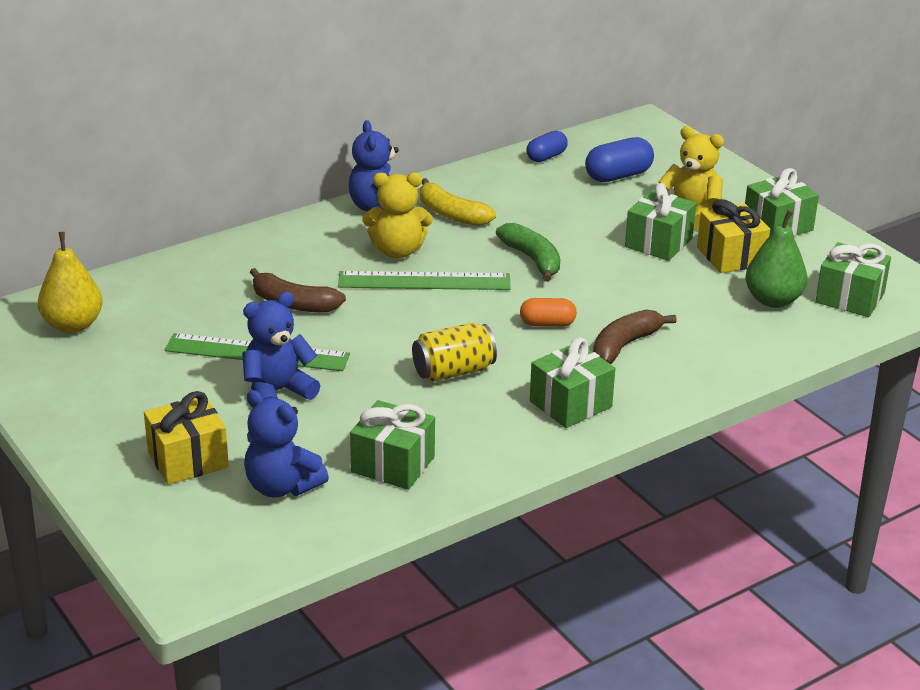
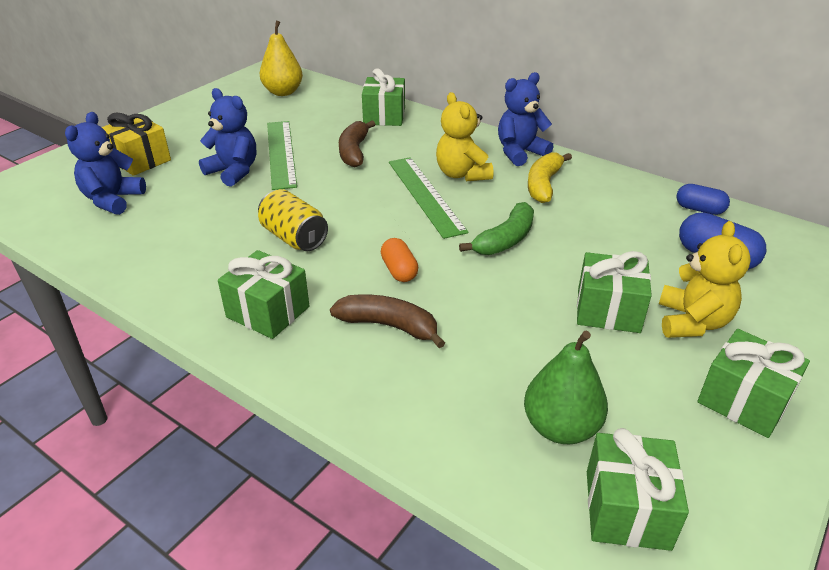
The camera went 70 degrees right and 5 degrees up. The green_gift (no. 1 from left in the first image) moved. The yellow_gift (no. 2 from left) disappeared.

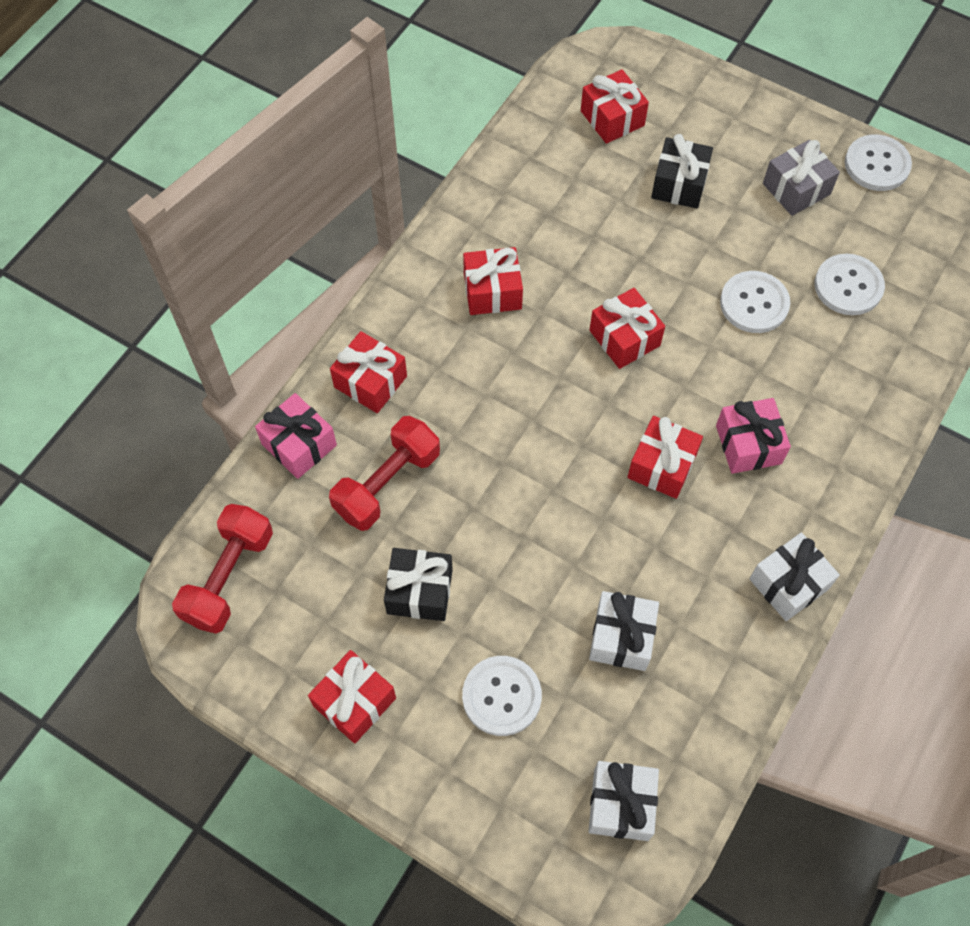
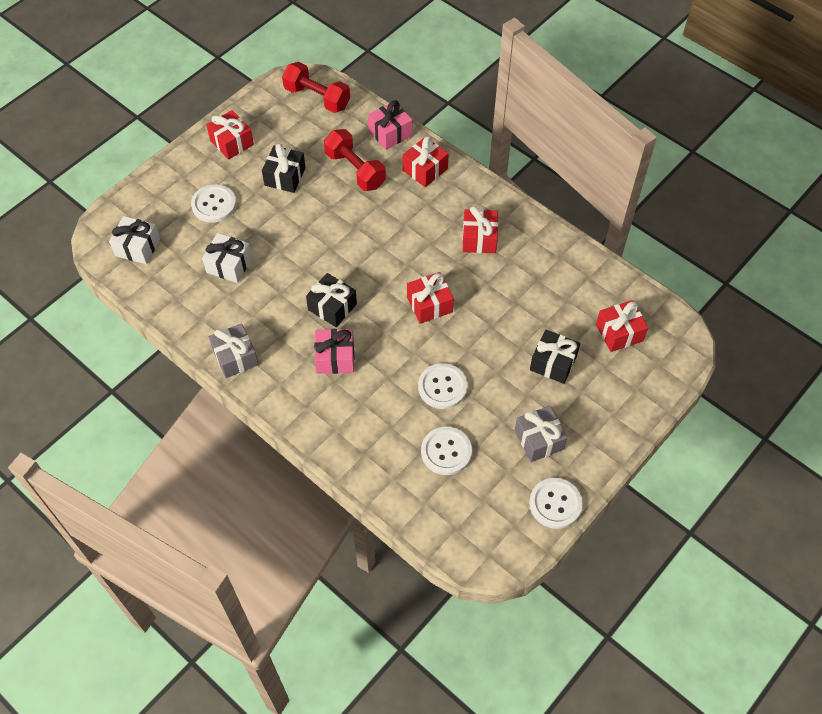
The camera went 100 degrees right and 5 degrees down. The white_gift (no. 3 from left) became the grey_gift (no. 1 from left). The red_gift (no. 6 from left) became the black_gift (no. 2 from left).

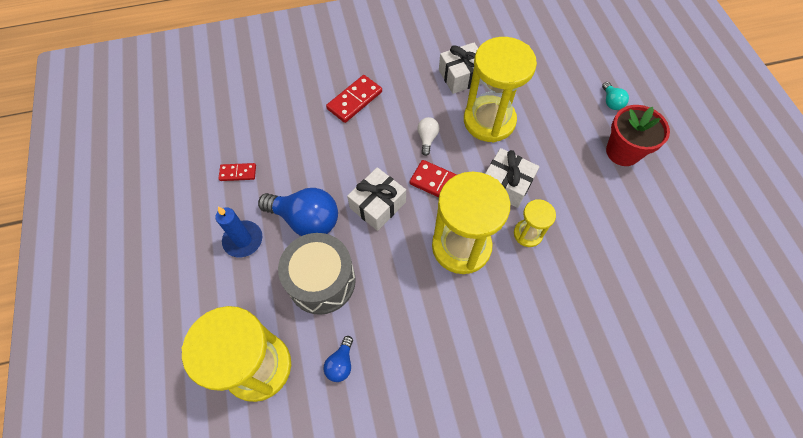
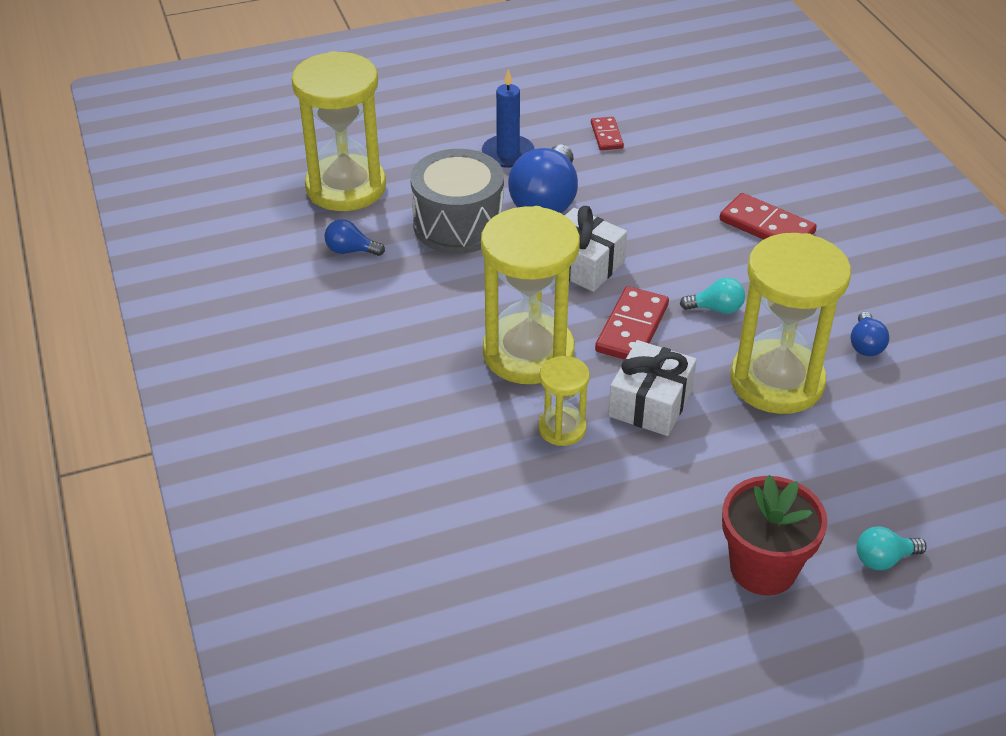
The camera went 85 degrees right and 20 degrees down. The white_light_bulb became the turquoise_light_bulb (no. 1 from left). The white_gift (no. 2 from left) was replaced by the blue_light_bulb (no. 3 from left).

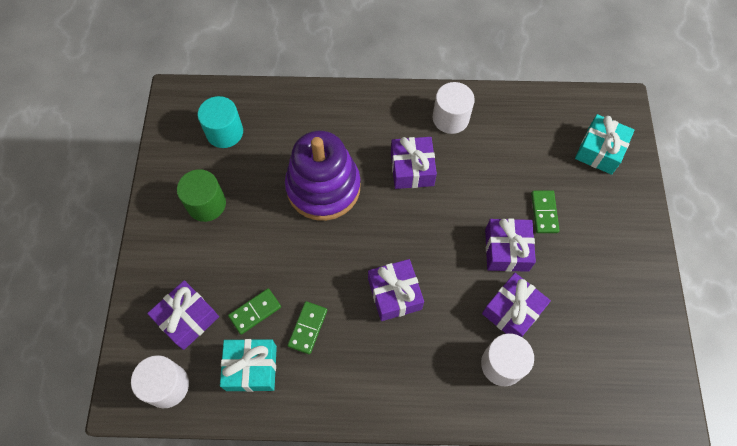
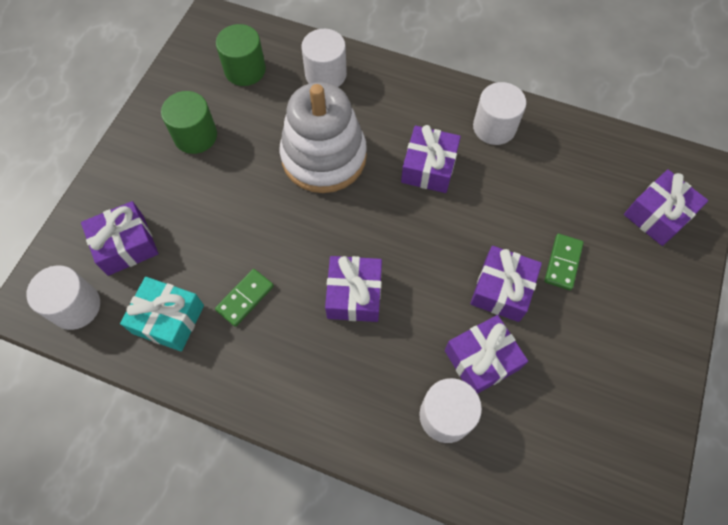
The camera went 20 degrees right and 0 degrees up. The turquoise_cylinder became the green_cylinder (no. 2 from left). The purple_stacking_toy became the white_stacking_toy. The white_cylinder (no. 2 from left) appeared. The turquoise_gift (no. 2 from left) became the purple_gift (no. 6 from left). The green_domino (no. 1 from left) disappeared.

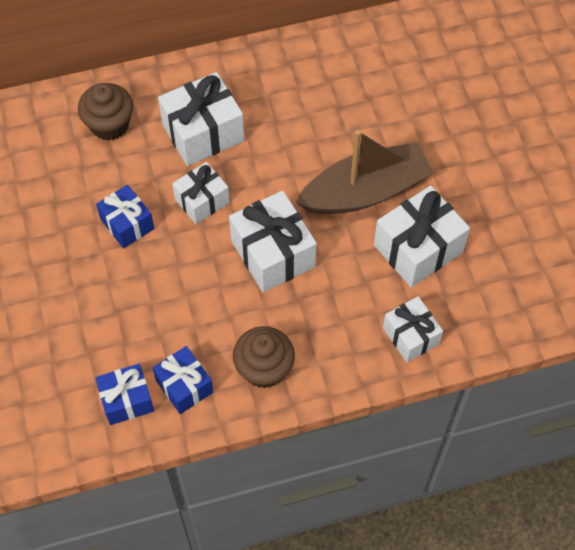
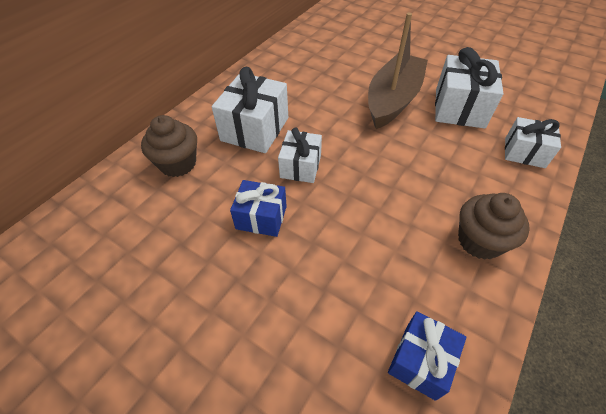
The camera went 40 degrees left and 10 degrees down. The blue_gift (no. 3 from left) disappeared. The white_gift (no. 3 from left) disappeared.

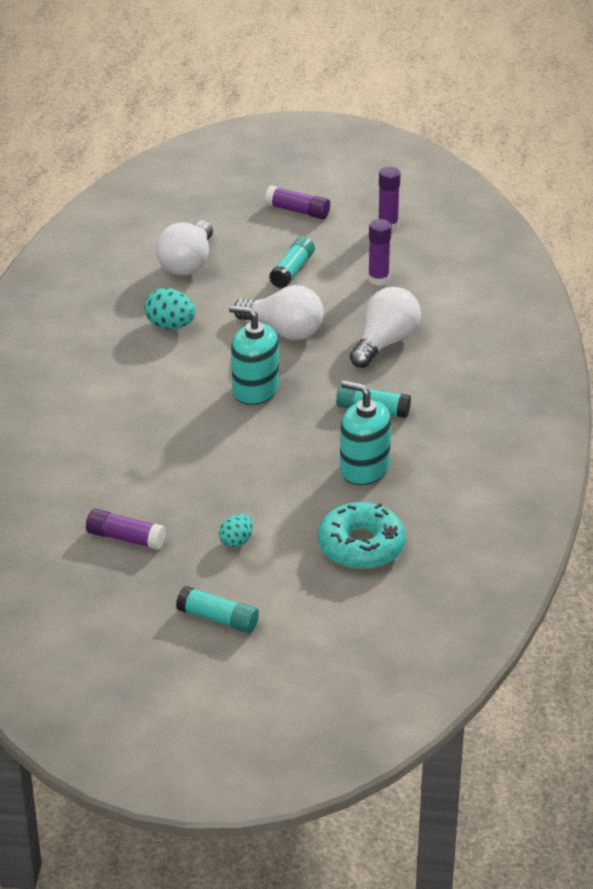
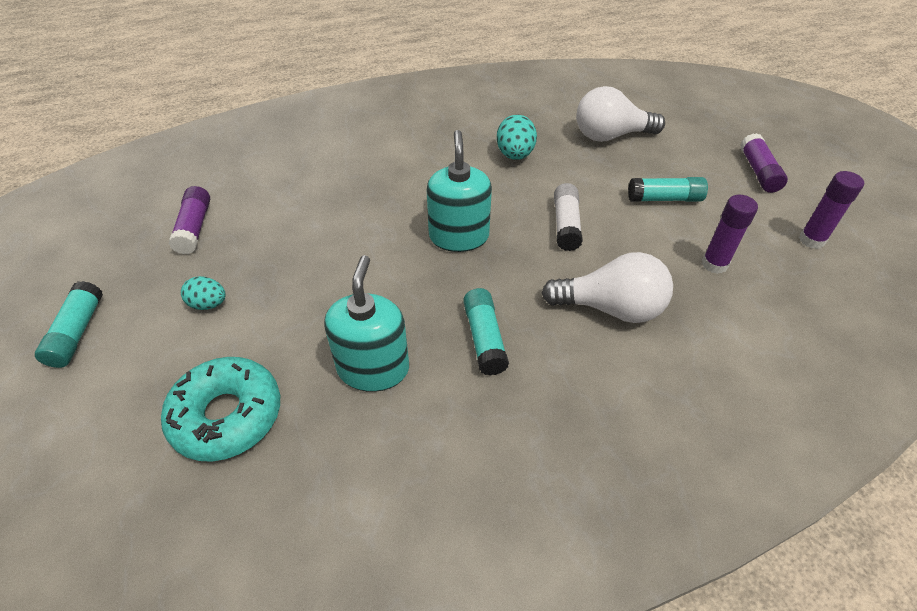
The camera went 65 degrees right and 10 degrees up. The white_light_bulb (no. 2 from left) was replaced by the white_glue_stick.

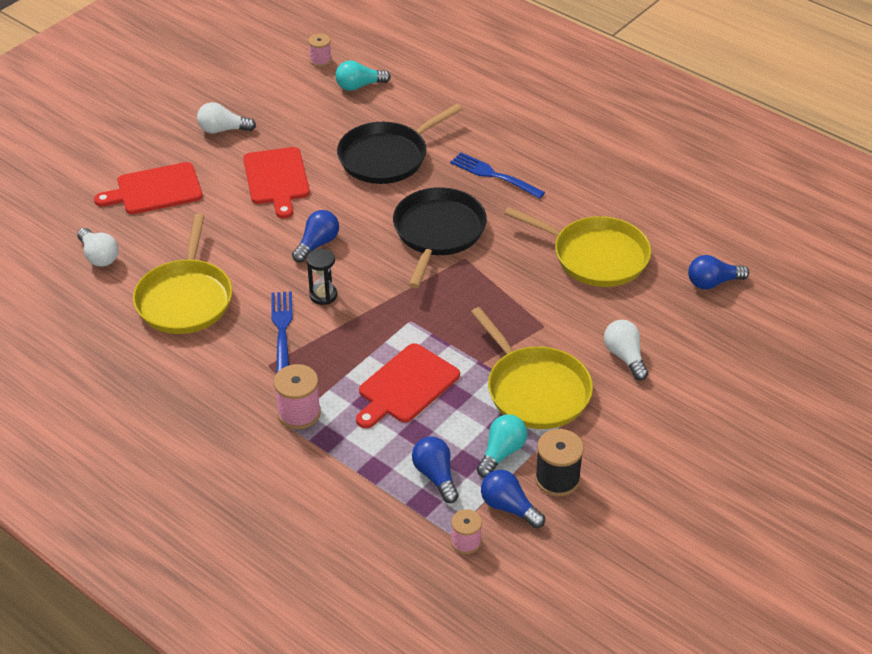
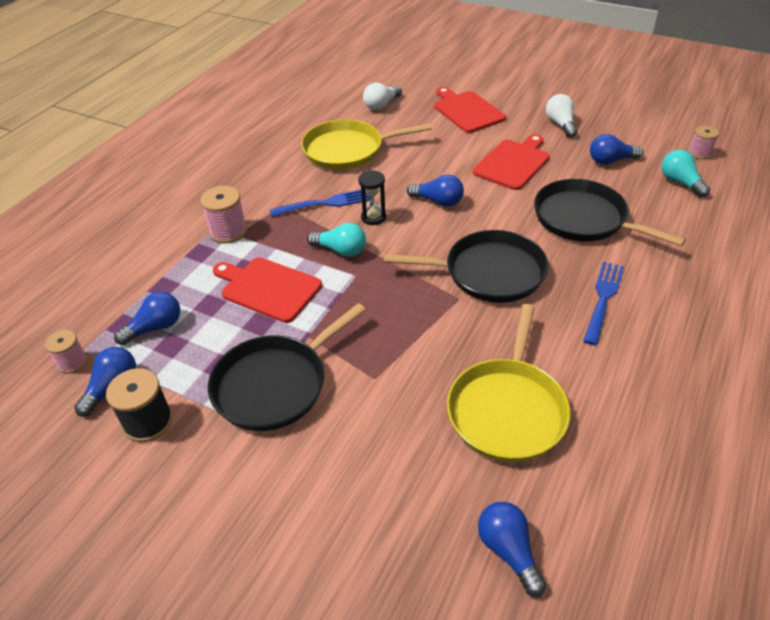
The camera went 80 degrees right and 0 degrees up. The yellow_pan (no. 2 from left) became the black_pan (no. 1 from left). The turquoise_light_bulb (no. 2 from left in the first image) moved. The red_cutting_board (no. 2 from left in the first image) turned 150 degrees clockwise. The blue_light_bulb (no. 5 from left) appeared. The white_light_bulb (no. 3 from left) disappeared.

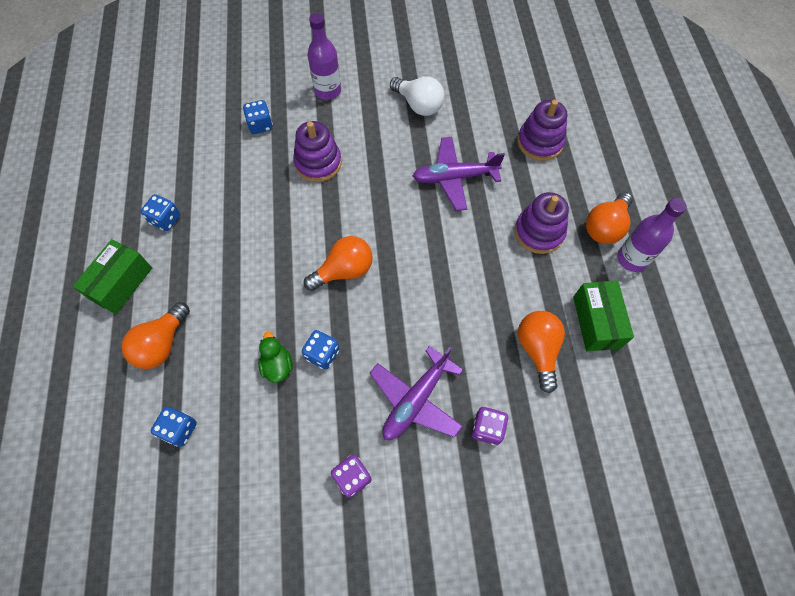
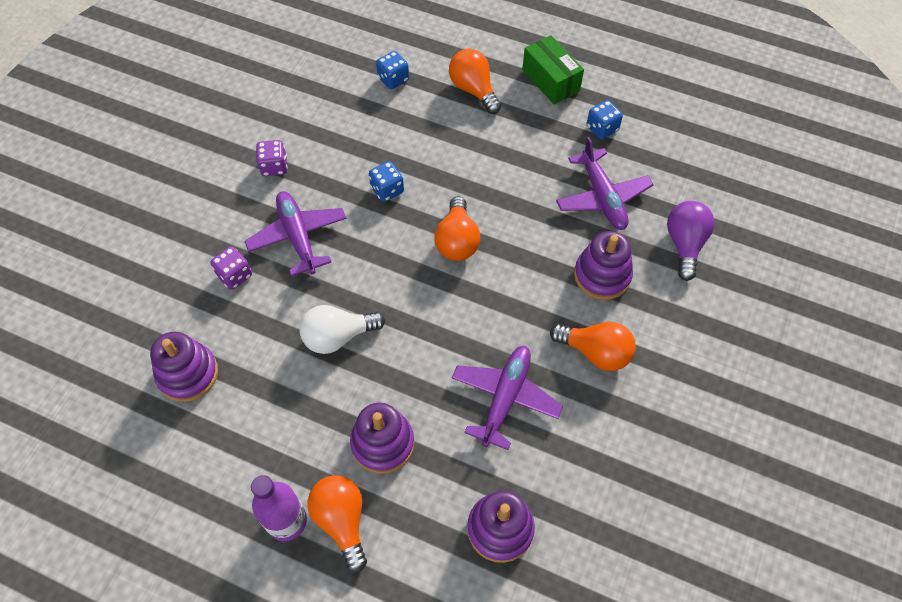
The camera went 120 degrees right and 5 degrees down. The purple_stacking_toy (no. 1 from left) appeared. The white_light_bulb moved. The orange_light_bulb (no. 3 from left in the first image) moved. The purple_plane (no. 3 from left) appeared. The blue_dice (no. 3 from left) was replaced by the purple_light_bulb. The green_duck disappeared. The purple_bottle (no. 1 from left) disappeared. The green_box (no. 2 from left) disappeared.

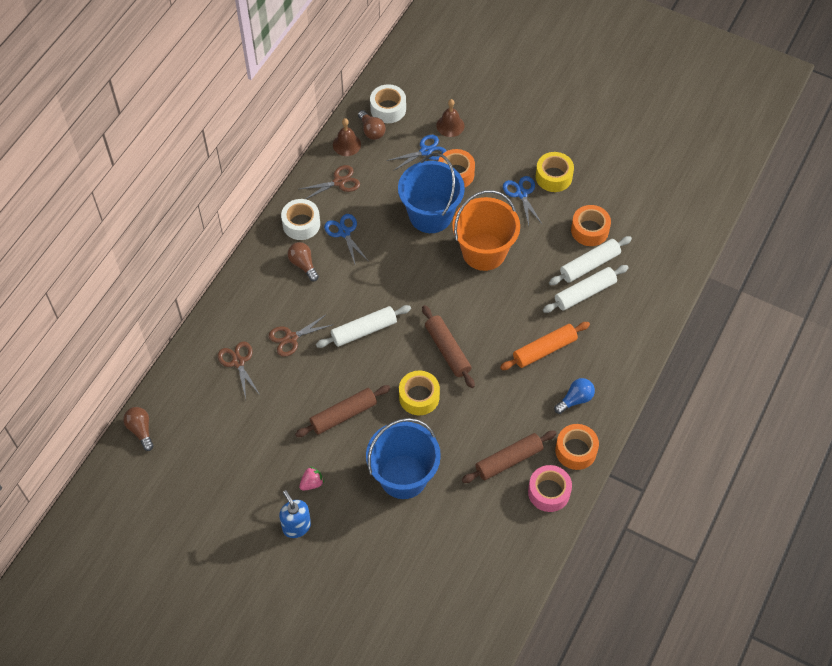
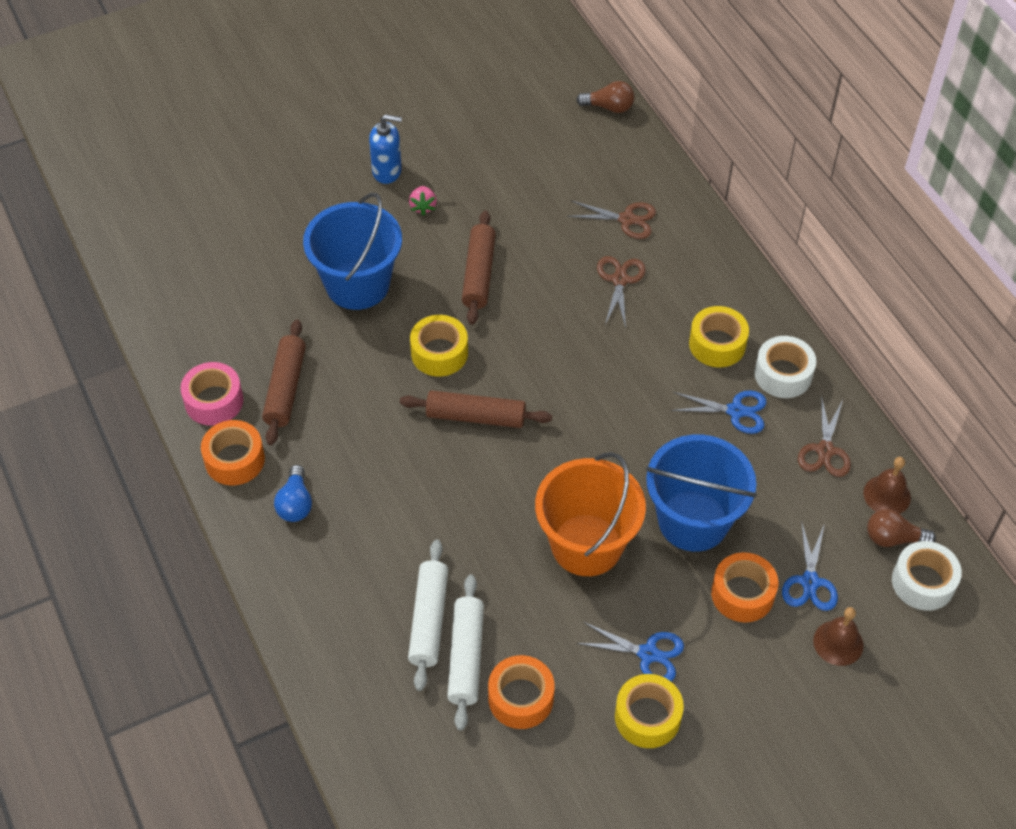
The camera went 125 degrees right and 5 degrees down. The brown_light_bulb (no. 2 from left) was replaced by the yellow_tape (no. 3 from left). The white_rolling_pin (no. 1 from left) disappeared. The orange_rolling_pin disappeared.

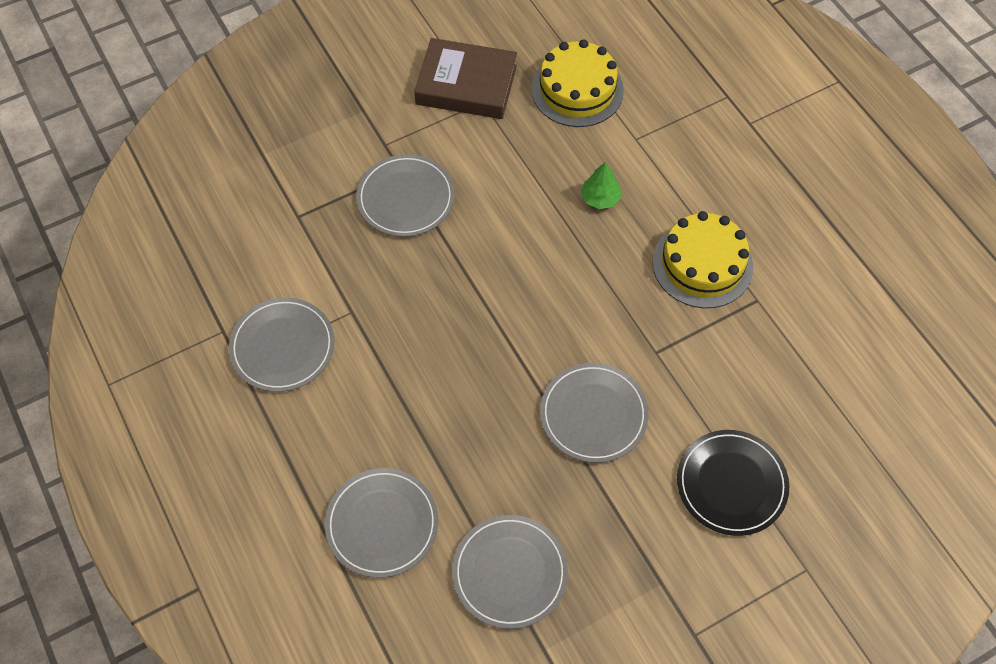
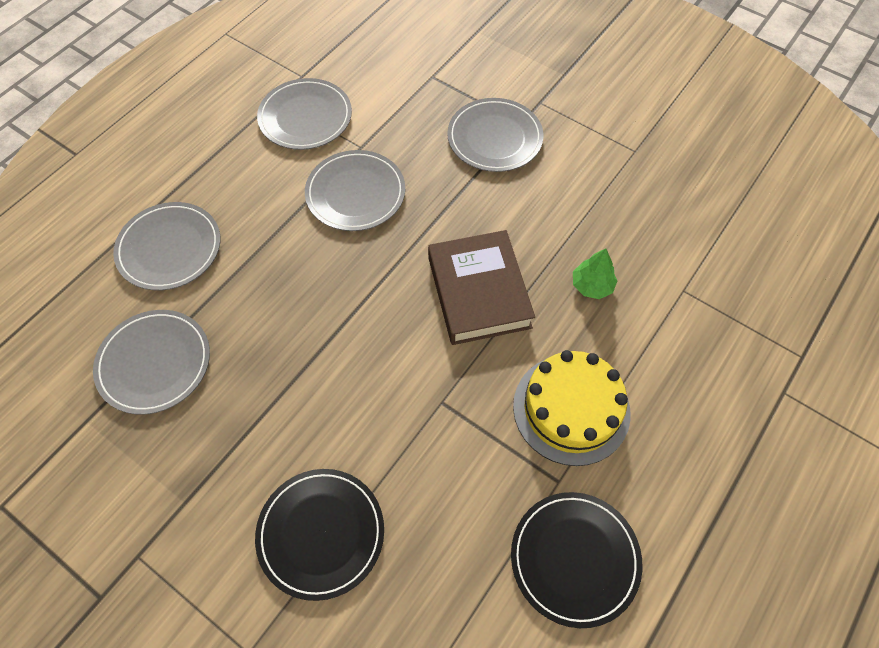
The camera went 65 degrees right and 0 degrees up. The grey_plate (no. 5 from left in the first image) moved. The brown_book moved. The black_plate (no. 2 from left) appeared. The yellow_cake (no. 1 from left) disappeared.

